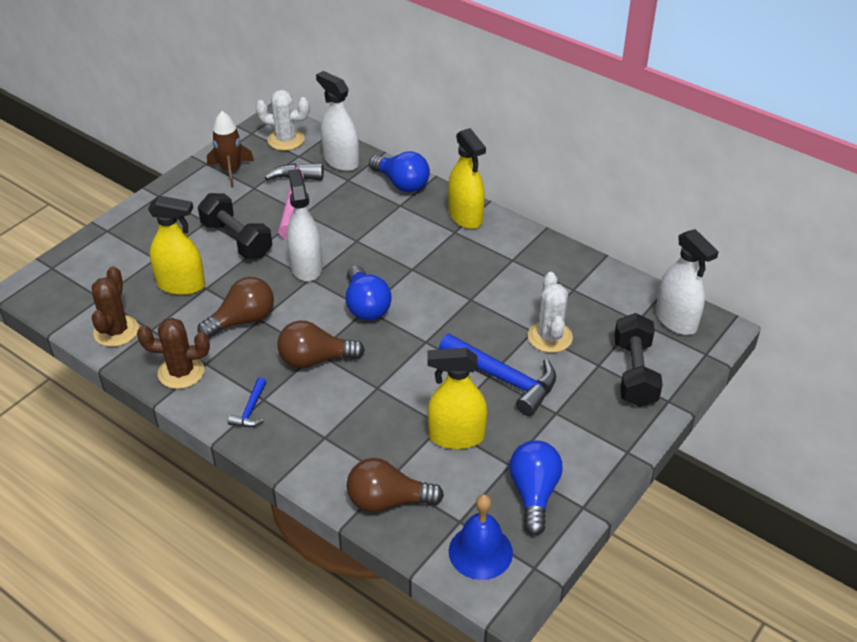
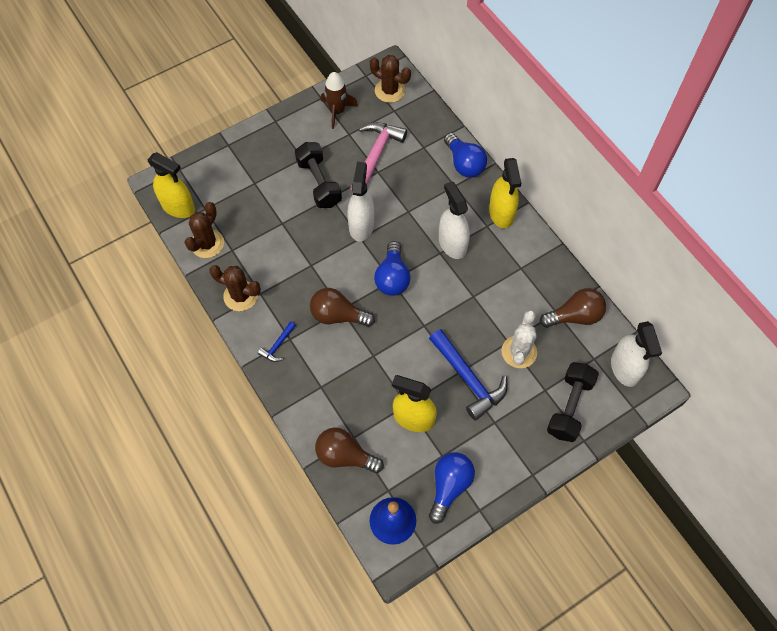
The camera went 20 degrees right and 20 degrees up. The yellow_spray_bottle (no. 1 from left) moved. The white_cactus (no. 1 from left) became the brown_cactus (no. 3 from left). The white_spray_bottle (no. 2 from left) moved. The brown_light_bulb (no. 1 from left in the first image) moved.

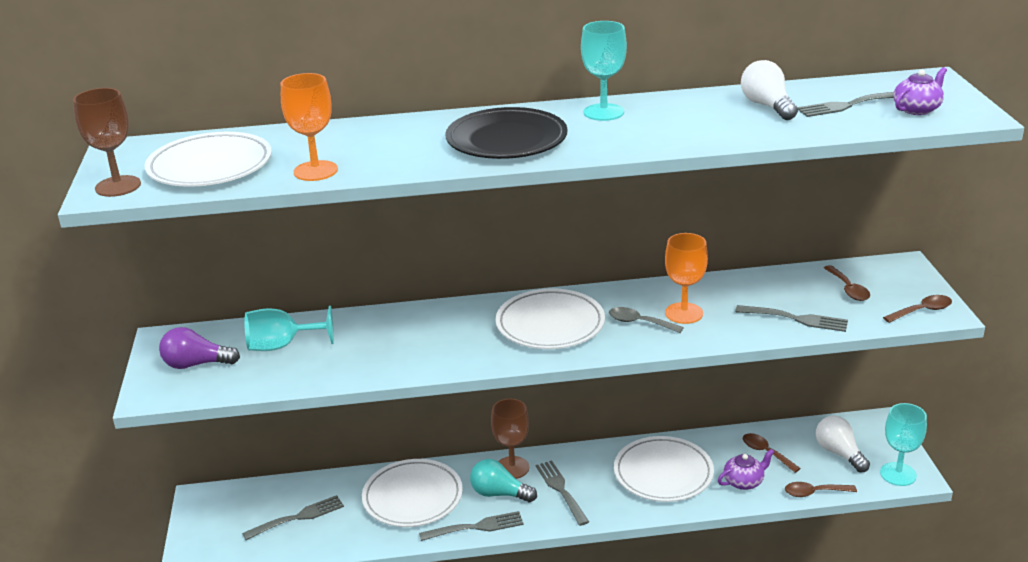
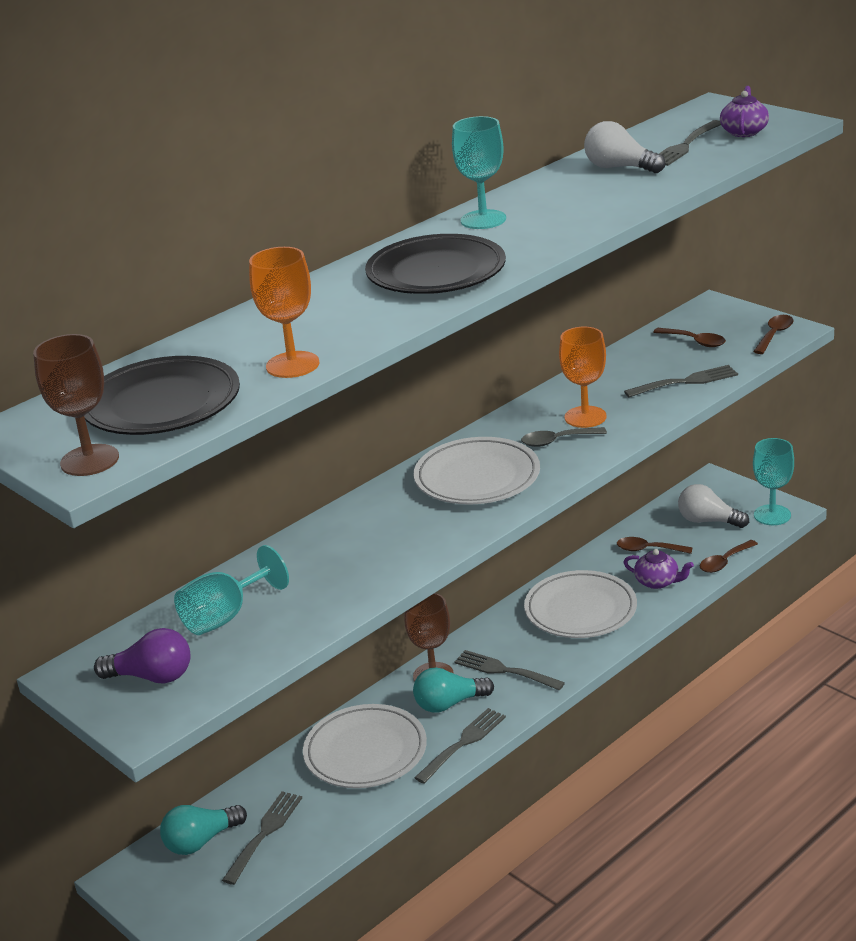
The camera went 35 degrees left and 0 degrees up. The white_plate (no. 1 from left) became the black_plate (no. 1 from left). The purple_light_bulb turned 135 degrees counterclockwise. The turquoise_light_bulb (no. 1 from left) appeared. The purple_teapot (no. 1 from left) turned 90 degrees clockwise.

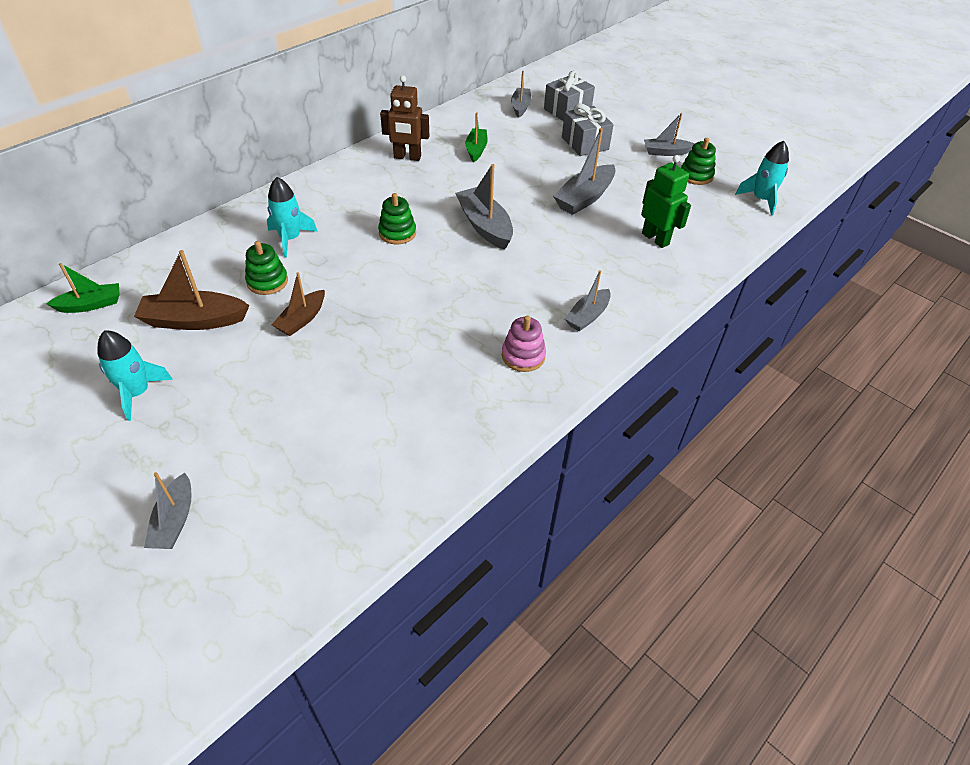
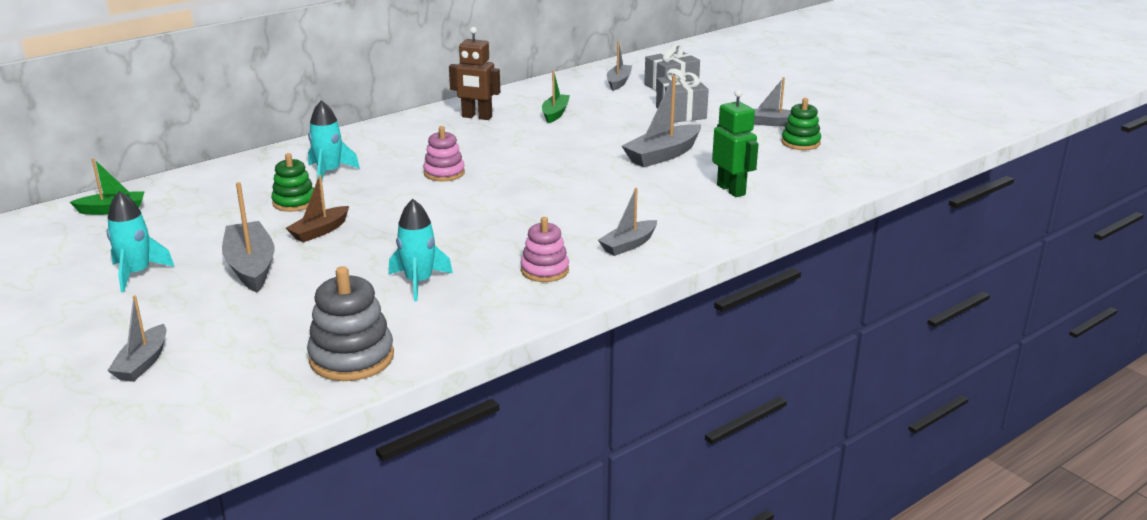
The camera went 10 degrees right and 20 degrees down. The grey_boat (no. 2 from left) moved. The grey_stacking_toy appeared. The turquoise_rocket (no. 3 from left) moved. The green_stacking_toy (no. 2 from left) became the pink_stacking_toy (no. 1 from left). The brown_boat (no. 1 from left) disappeared.

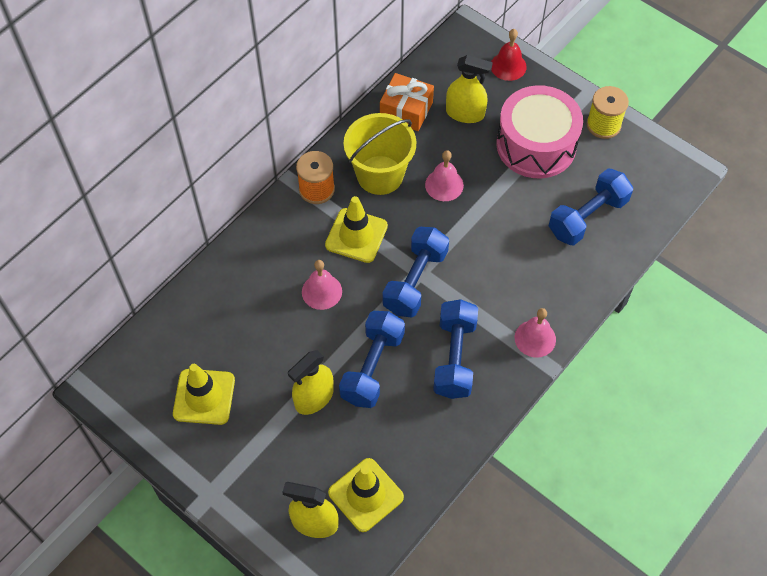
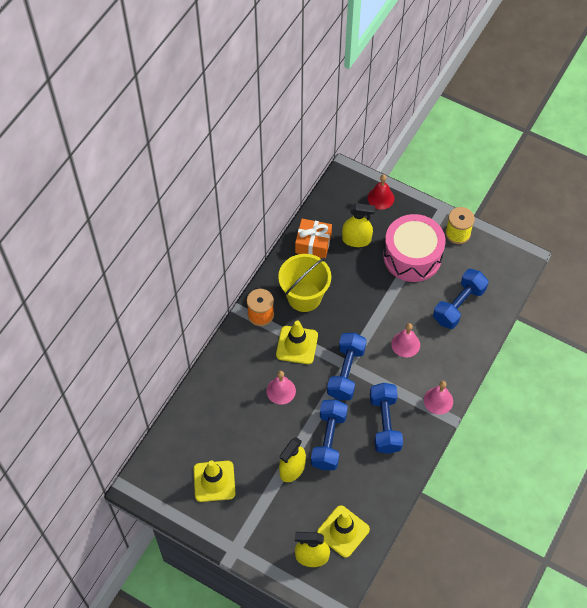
The camera went 10 degrees left and 0 degrees up. The pink_bell (no. 2 from left) moved.

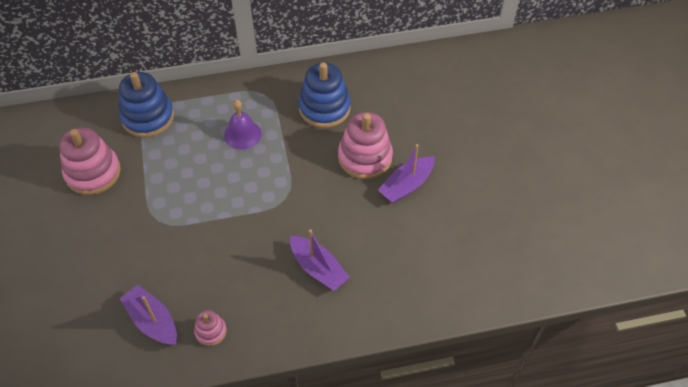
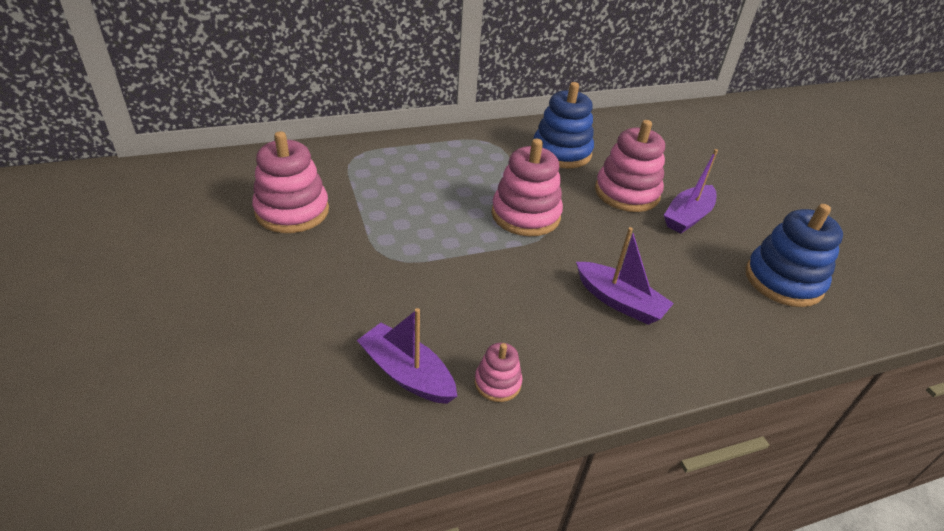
The camera went 10 degrees left and 15 degrees down. The pink_stacking_toy (no. 3 from left) appeared. The blue_stacking_toy (no. 1 from left in the first image) moved. The purple_bell disappeared.

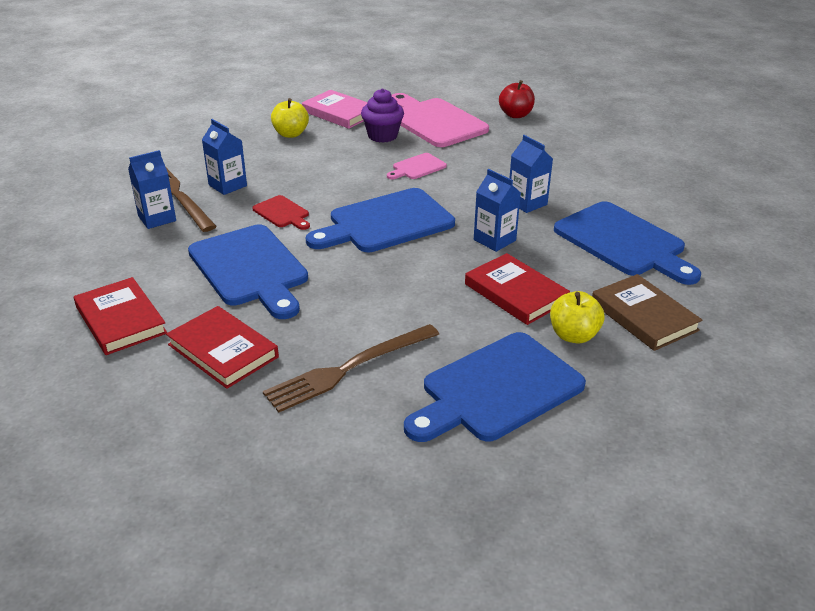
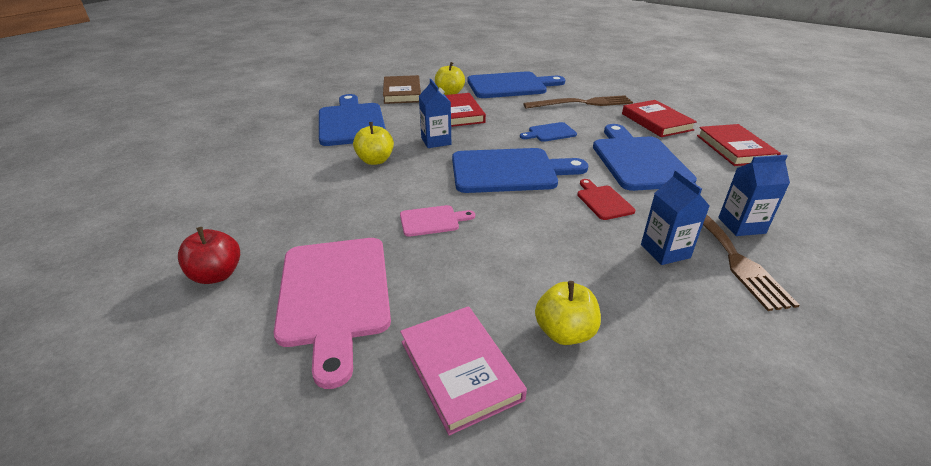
The camera went 155 degrees left and 0 degrees up. The blue_carton (no. 4 from left) was replaced by the yellow_apple (no. 1 from left). The blue_cutting_board (no. 4 from left) appeared. The purple_cupcake disappeared.

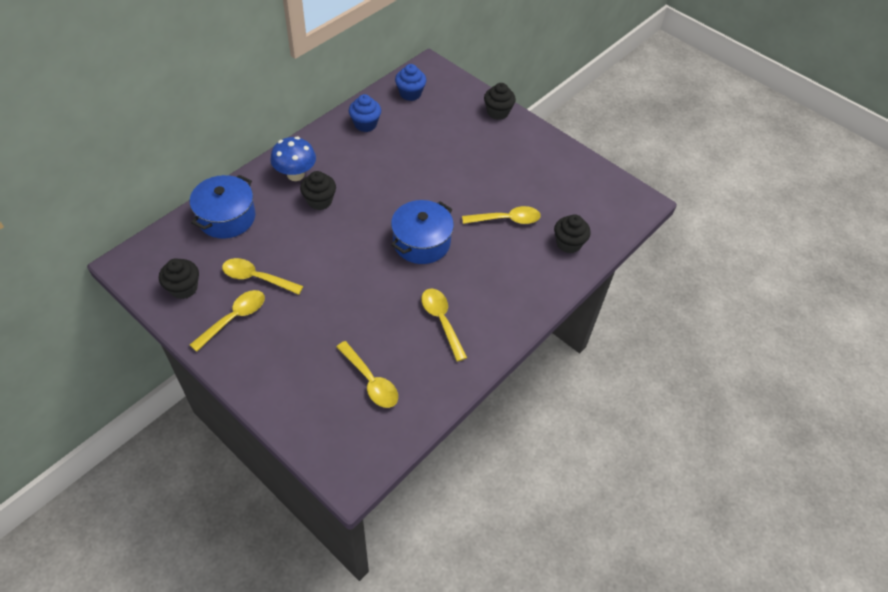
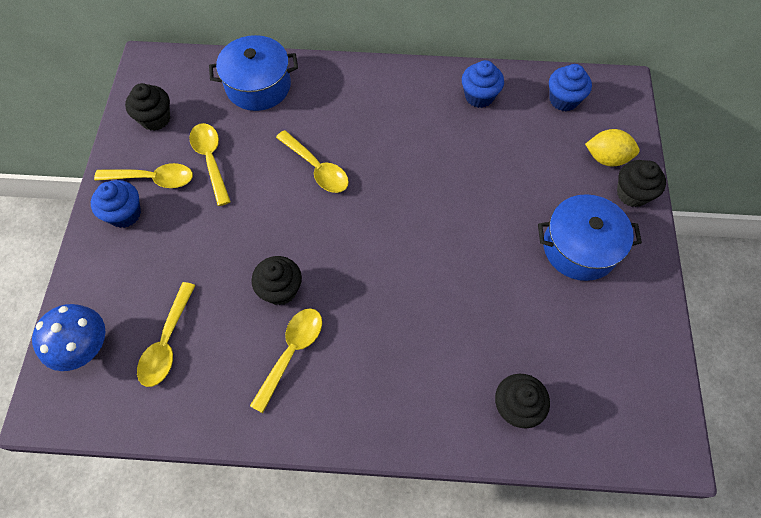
The camera went 55 degrees right and 10 degrees up. The blue_mushroom moved. The blue_cupcake (no. 1 from left) appeared. The black_cupcake (no. 2 from left) moved. The yellow_spoon (no. 5 from left) moved. The blue_pot (no. 2 from left) moved. The yellow_lemon appeared.

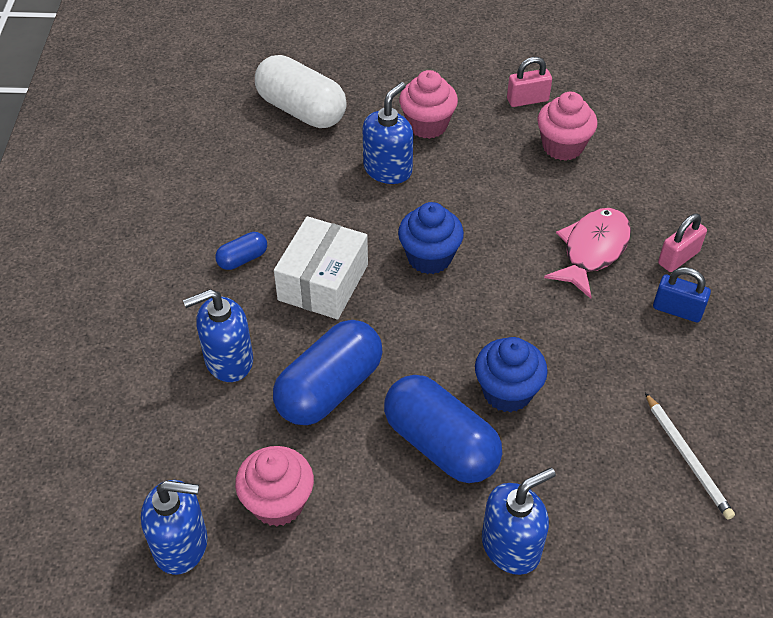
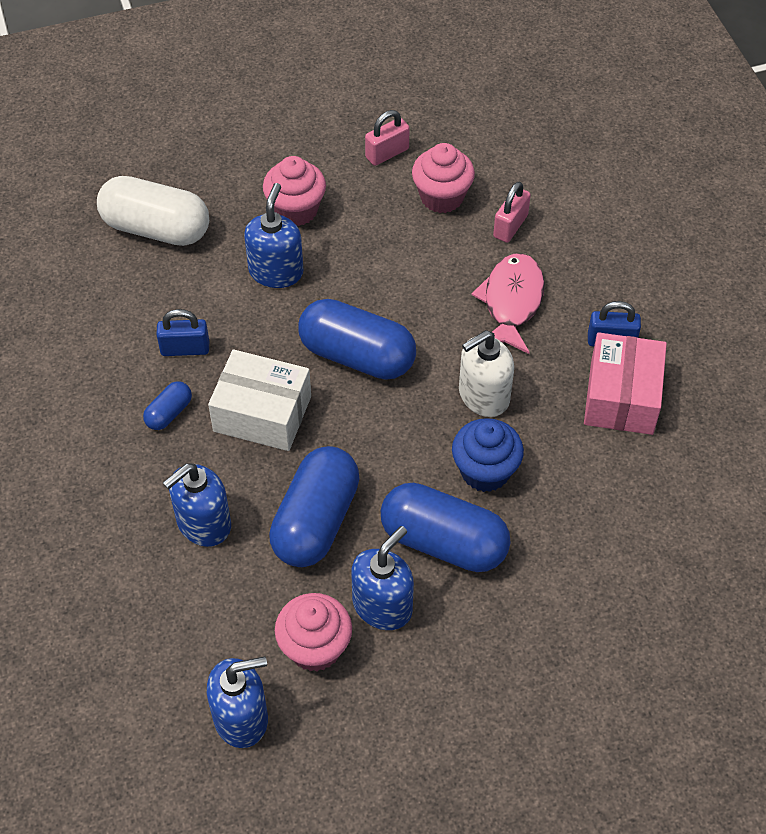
The camera went 20 degrees left and 5 degrees up. The blue_padlock (no. 1 from left) appeared. The white_box turned 75 degrees counterclockwise. The blue_cupcake (no. 1 from left) was replaced by the blue_capsule (no. 3 from left). The blue_soap_dispenser (no. 4 from left) moved. The white_soap_dispenser appeared. The pink_padlock (no. 2 from left) moved. The pink_box appeared. The white_pencil disappeared.

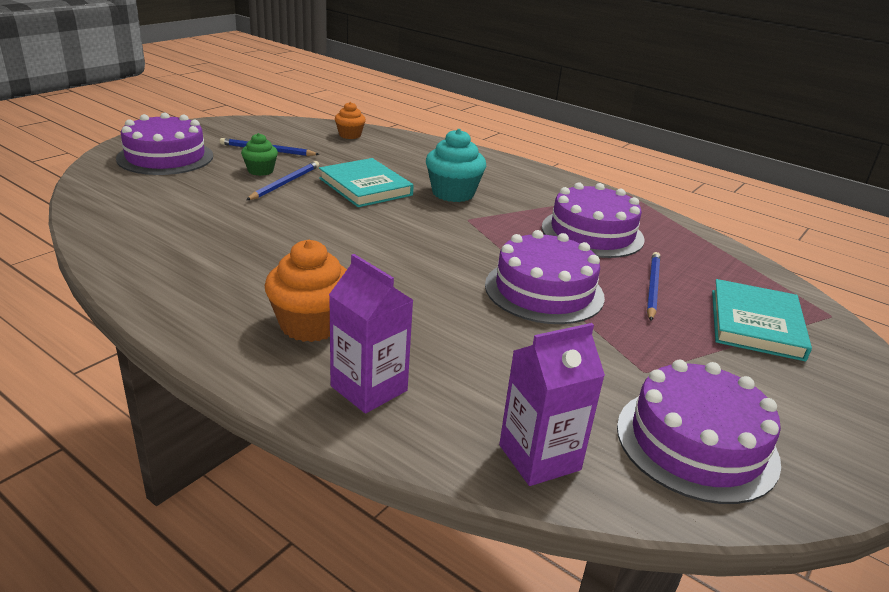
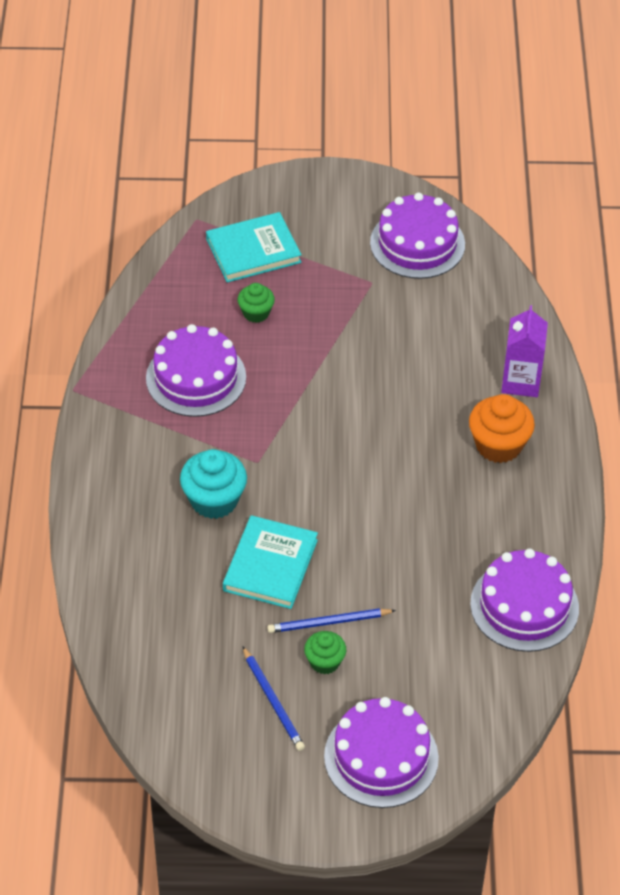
The camera went 125 degrees left and 20 degrees up. The blue_pencil (no. 3 from left) was replaced by the green_cupcake (no. 1 from left). The purple_cake (no. 2 from left in the first image) moved. The orange_cupcake (no. 2 from left) disappeared. The purple_carton (no. 2 from left) disappeared.

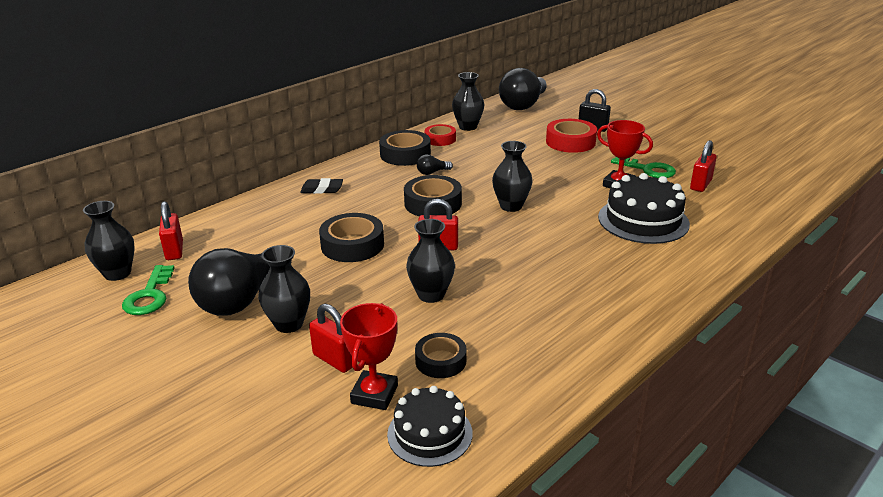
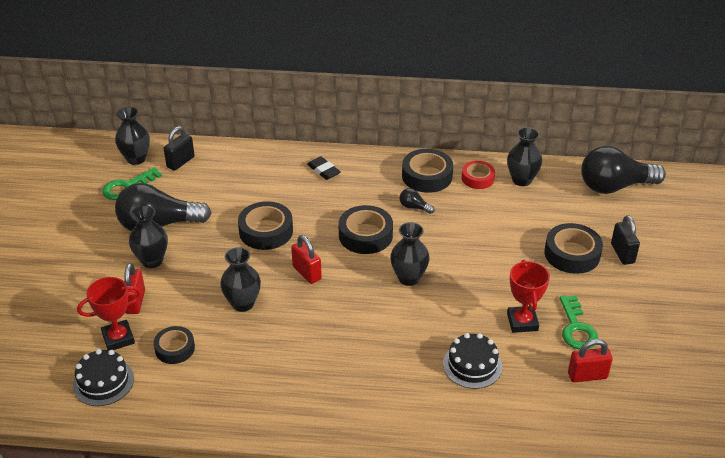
The camera went 50 degrees right and 10 degrees up. The red_padlock (no. 1 from left) became the black_padlock (no. 1 from left). The black_cake (no. 2 from left) changed to 0.65 times the size. The red_tape (no. 2 from left) became the black_tape (no. 5 from left).

